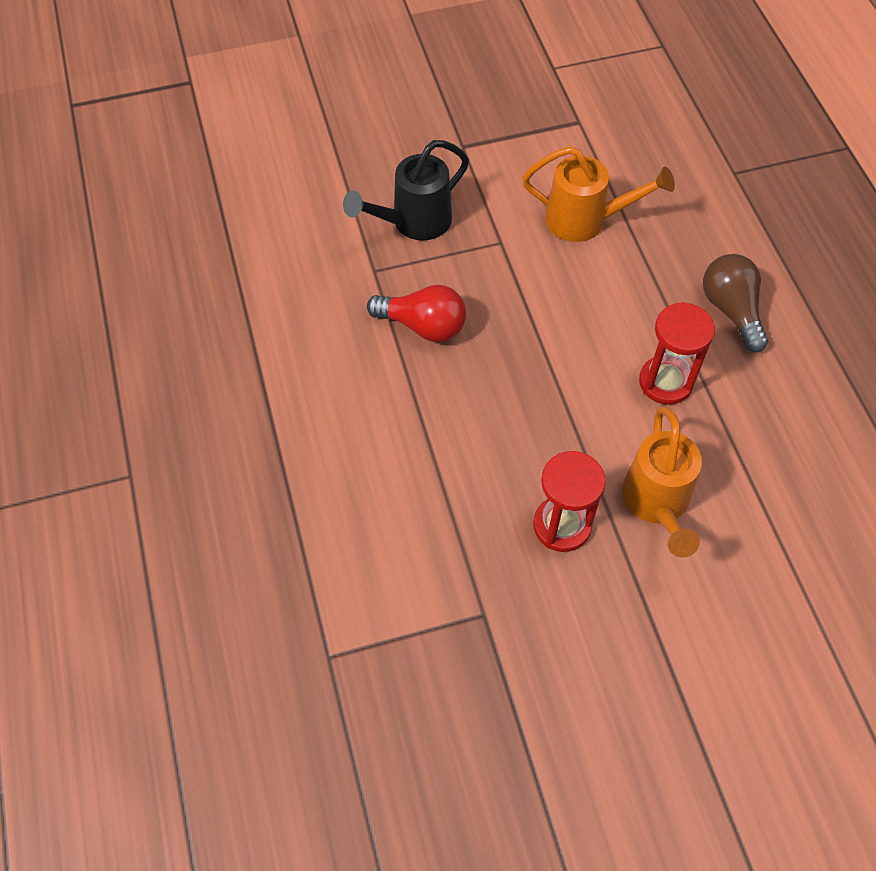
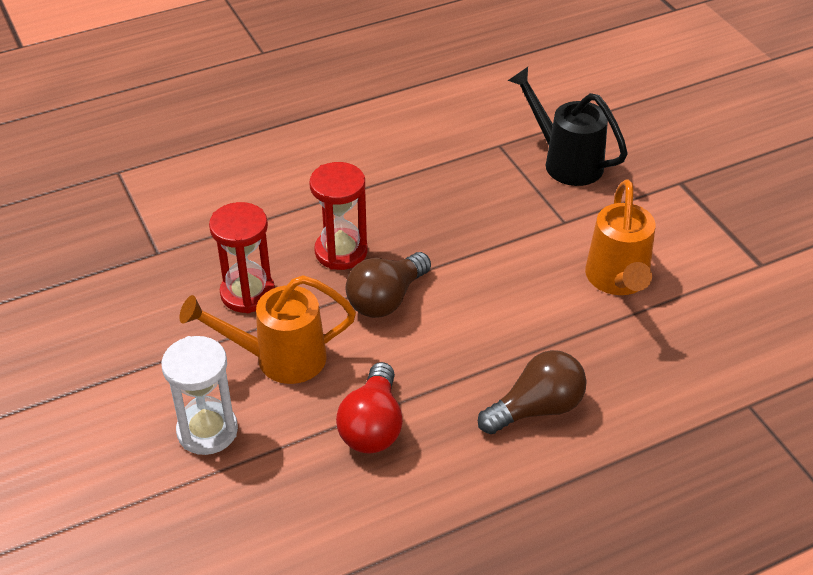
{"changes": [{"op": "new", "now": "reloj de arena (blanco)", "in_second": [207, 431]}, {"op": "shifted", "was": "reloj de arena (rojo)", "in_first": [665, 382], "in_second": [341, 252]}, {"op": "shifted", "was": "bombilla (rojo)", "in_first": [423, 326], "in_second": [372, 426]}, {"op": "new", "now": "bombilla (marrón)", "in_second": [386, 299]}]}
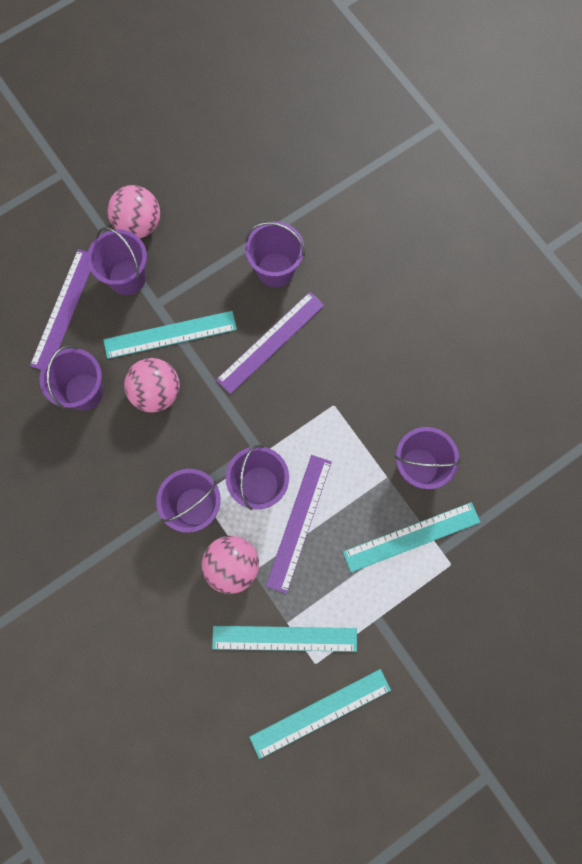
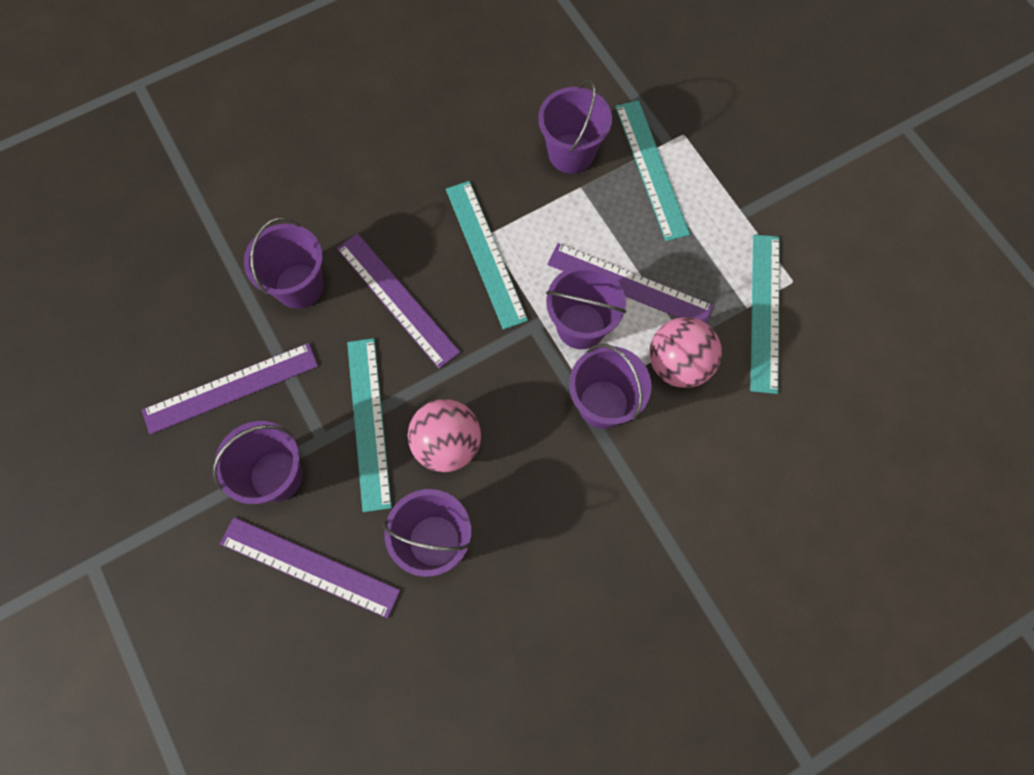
{"changes": [{"op": "new", "now": "regla (morado)", "in_second": [231, 388]}, {"op": "shifted", "was": "regla (turquesa)", "in_first": [320, 713], "in_second": [485, 253]}, {"op": "gone", "was": "pelota (rosa)", "in_first": [139, 224]}]}
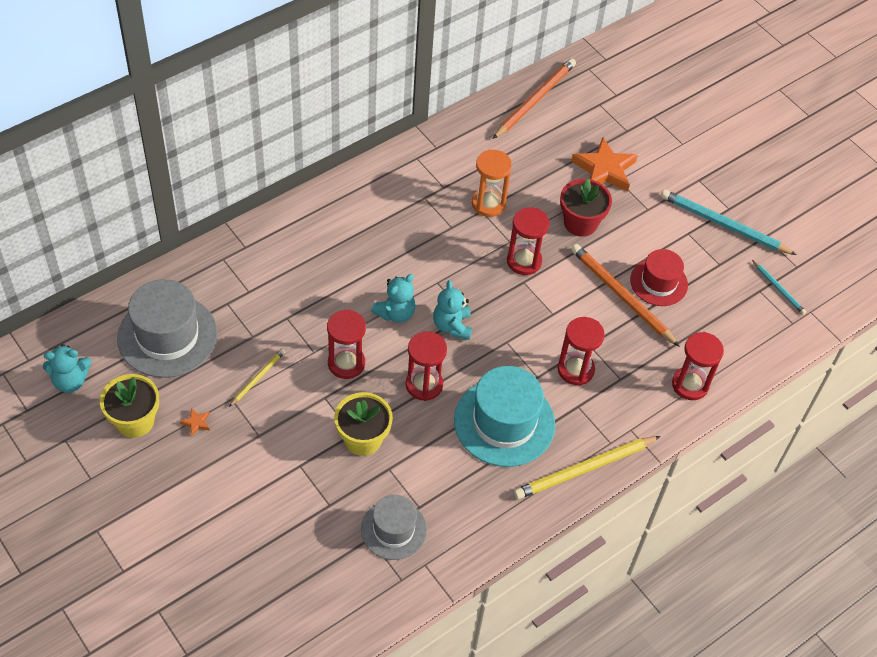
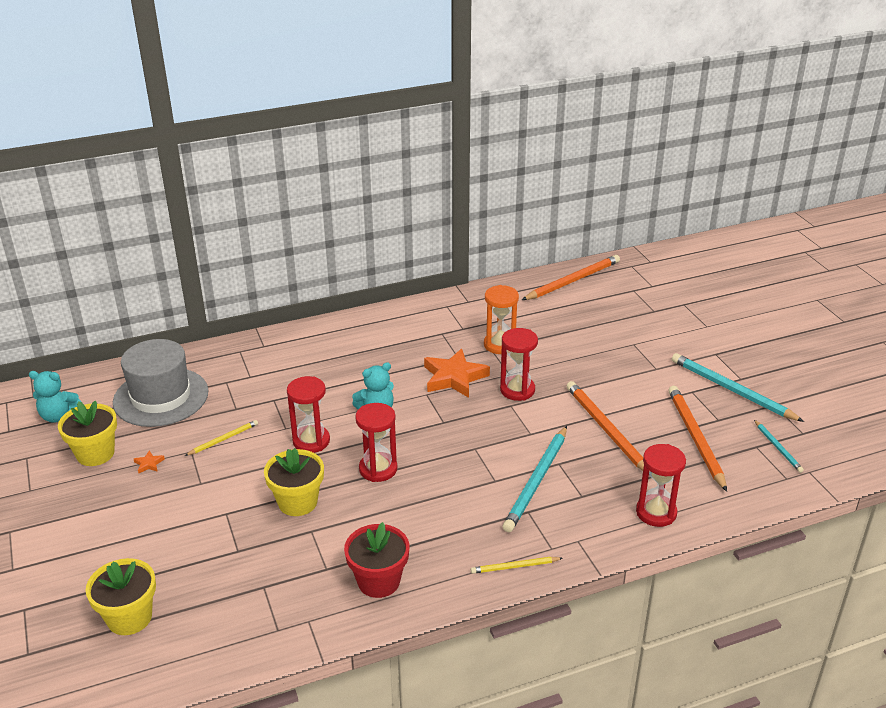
{"changes": [{"op": "new", "now": "maceta (amarillo)", "in_second": [129, 618]}, {"op": "shifted", "was": "maceta (rojo)", "in_first": [580, 223], "in_second": [378, 581]}, {"op": "shifted", "was": "estrella (naranja)", "in_first": [604, 169], "in_second": [454, 377]}, {"op": "scaled", "was": "lápiz (amarillo)", "in_first": [584, 469], "in_second": [514, 567], "ratio": 0.52}, {"op": "swapped", "was": "reloj de arena (rojo)", "now": "lápiz (turquesa)", "in_first": [575, 370], "in_second": [537, 481]}, {"op": "new", "now": "lápiz (naranja)", "in_second": [695, 438]}, {"op": "gone", "was": "sombrero (gris)", "in_first": [393, 529]}, {"op": "gone", "was": "osito (turquesa)", "in_first": [452, 326]}, {"op": "gone", "was": "sombrero (turquesa)", "in_first": [504, 422]}, {"op": "gone", "was": "sombrero (rojo)", "in_first": [658, 282]}]}
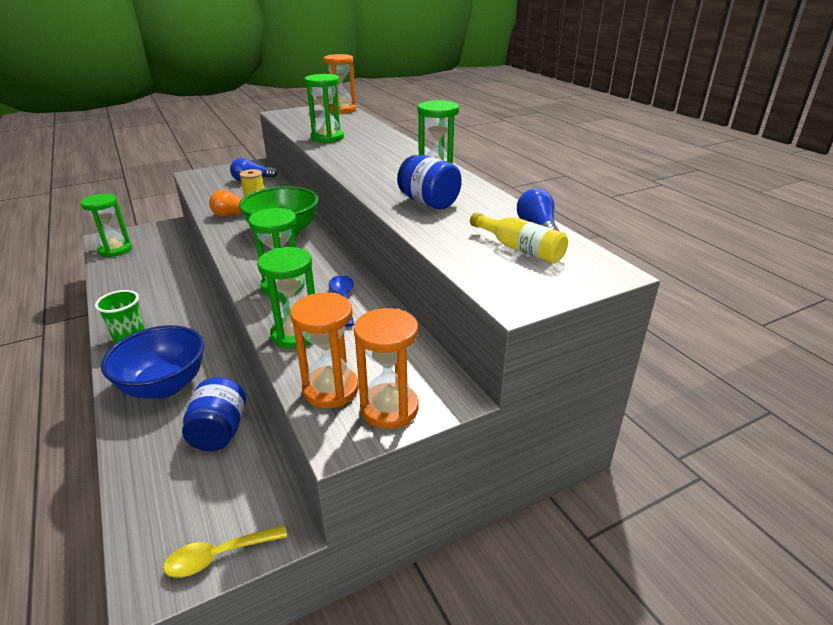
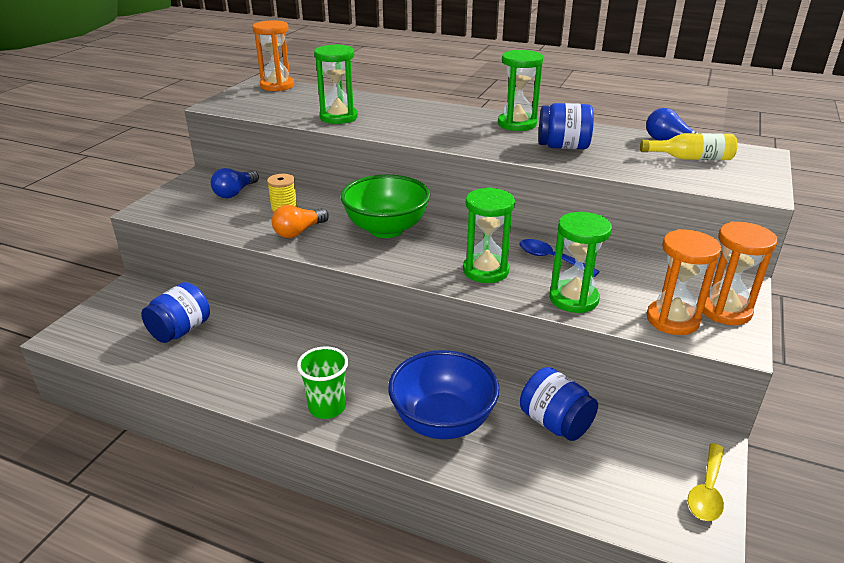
{"changes": [{"op": "new", "now": "tarro (azul)", "in_second": [181, 330]}, {"op": "gone", "was": "reloj de arena (verde)", "in_first": [115, 250]}]}
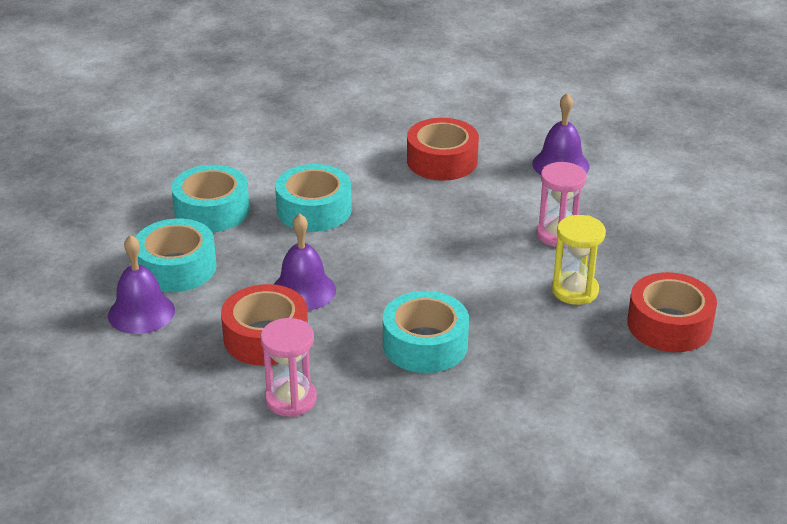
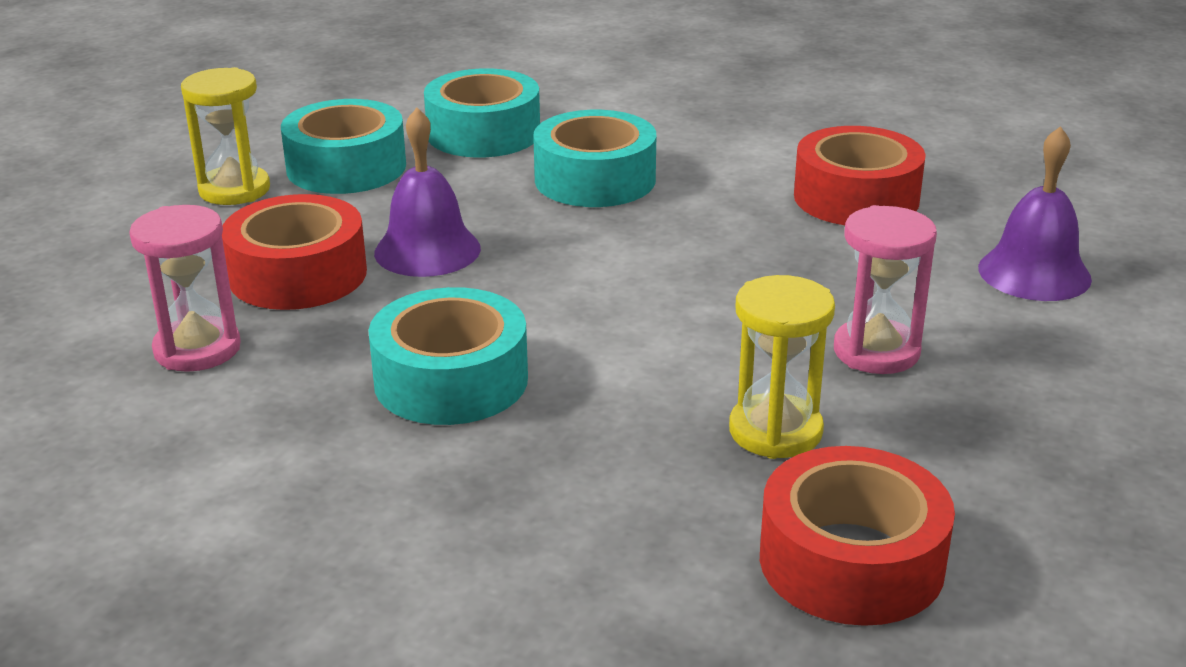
{"changes": [{"op": "swapped", "was": "campana (morado)", "now": "reloj de arena (amarillo)", "in_first": [141, 312], "in_second": [234, 190]}]}
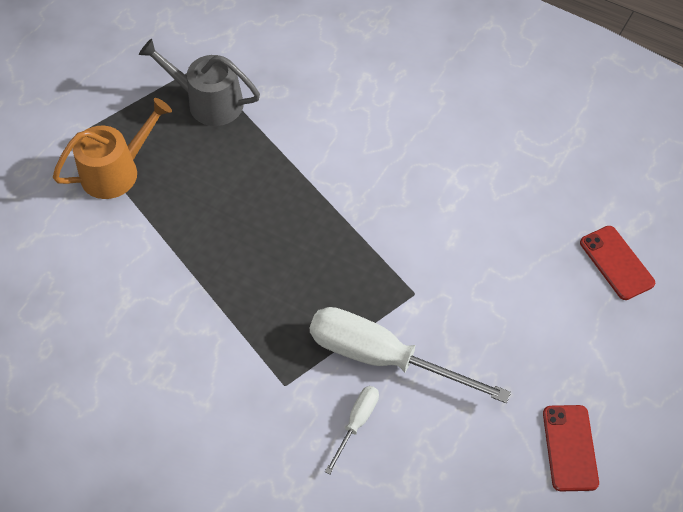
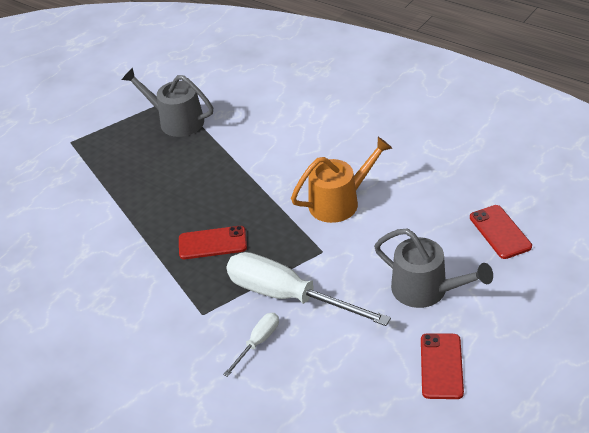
{"changes": [{"op": "new", "now": "móvil (rojo)", "in_second": [212, 243]}, {"op": "shifted", "was": "regadera (naranja)", "in_first": [116, 171], "in_second": [339, 202]}, {"op": "new", "now": "regadera (gris)", "in_second": [425, 290]}]}
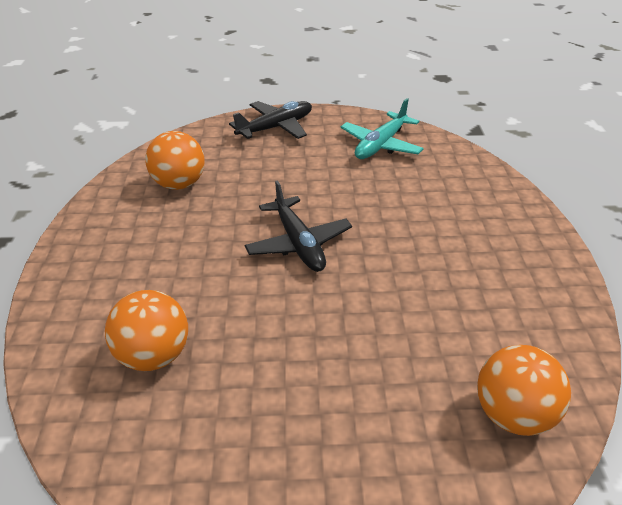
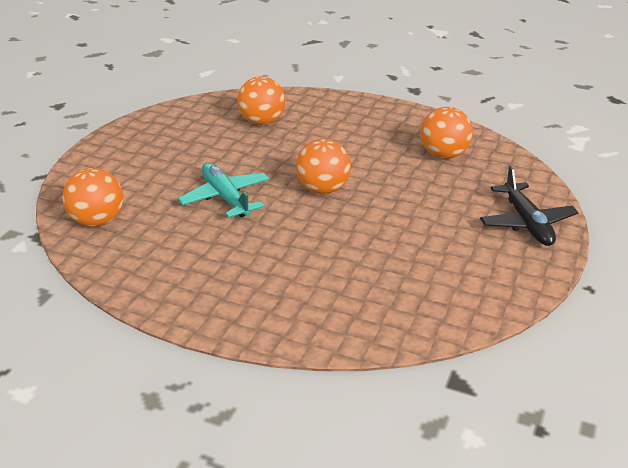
{"changes": [{"op": "shifted", "was": "avión (turquesa)", "in_first": [381, 145], "in_second": [225, 198]}, {"op": "swapped", "was": "avión (negro)", "now": "pelota (naranja)", "in_first": [298, 244], "in_second": [323, 189]}]}
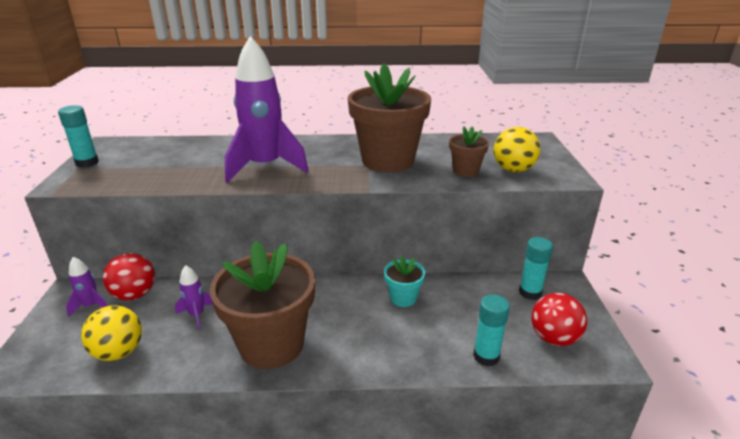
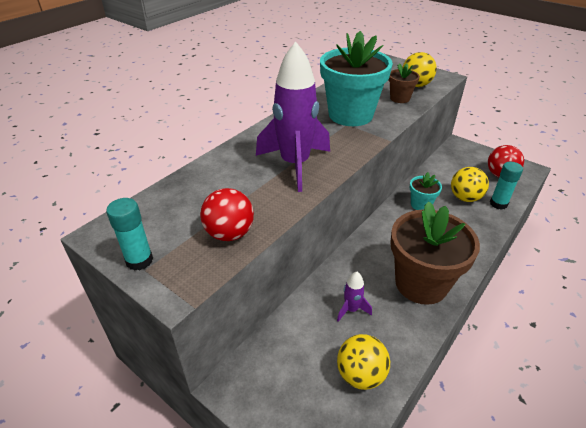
{"changes": [{"op": "shifted", "was": "pelota (rojo)", "in_first": [135, 294], "in_second": [229, 233]}, {"op": "repainted", "was": "maceta (marrón)", "now": "maceta (turquesa)", "in_first": [388, 161], "in_second": [350, 115]}, {"op": "new", "now": "pelota (amarillo)", "in_second": [465, 198]}, {"op": "gone", "was": "cohete (morado)", "in_first": [91, 306]}, {"op": "gone", "was": "barra de pegamento (turquesa)", "in_first": [530, 292]}]}
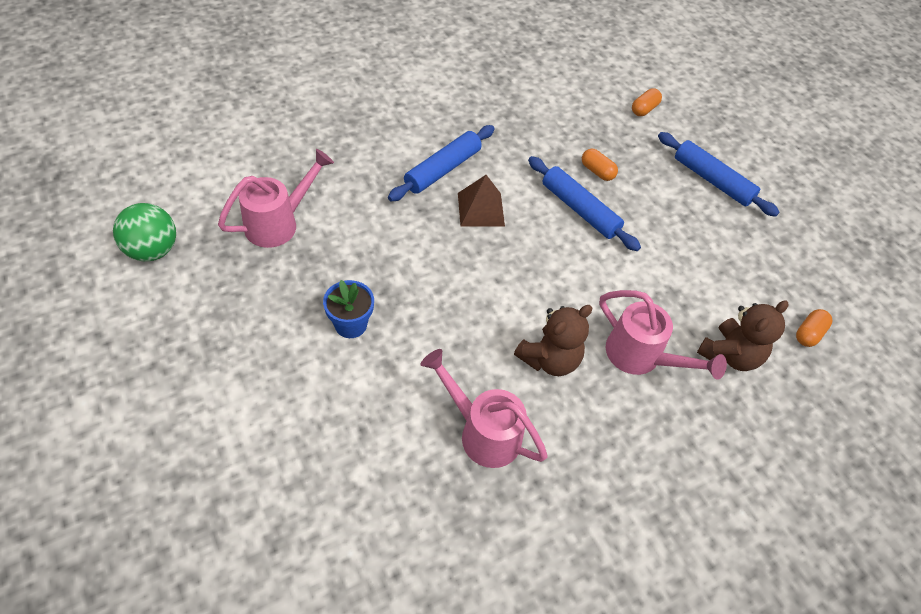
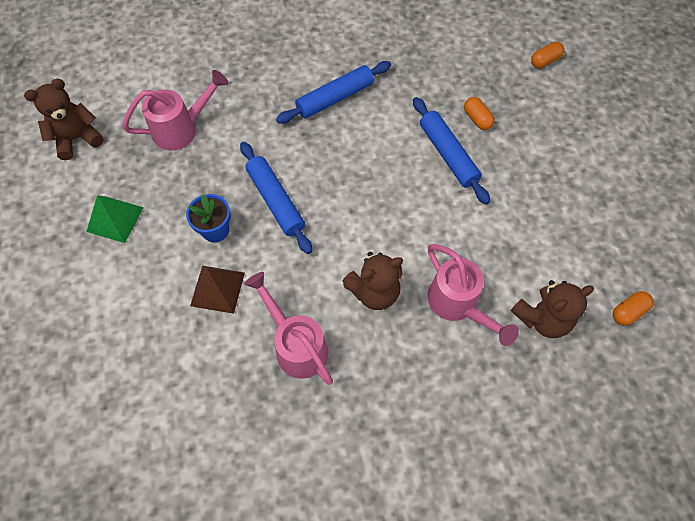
{"changes": [{"op": "swapped", "was": "pelota (verde)", "now": "osito (marrón)", "in_first": [153, 250], "in_second": [77, 138]}, {"op": "new", "now": "pirámide (verde)", "in_second": [115, 219]}, {"op": "shifted", "was": "pirámide (marrón)", "in_first": [481, 209], "in_second": [217, 289]}, {"op": "shifted", "was": "rodillo (azul)", "in_first": [712, 180], "in_second": [275, 201]}]}
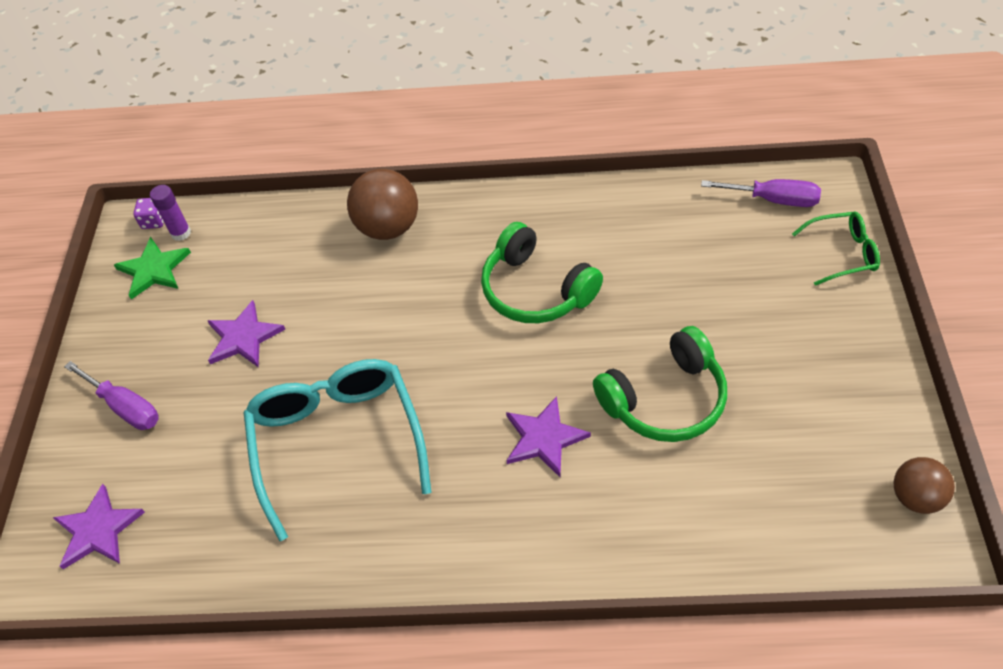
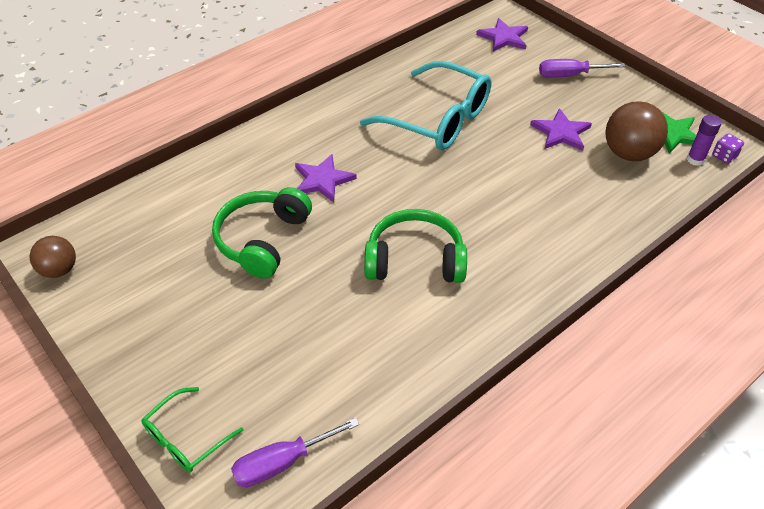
{"changes": [{"op": "shifted", "was": "pelota (marrón)", "in_first": [388, 227], "in_second": [628, 153]}]}
